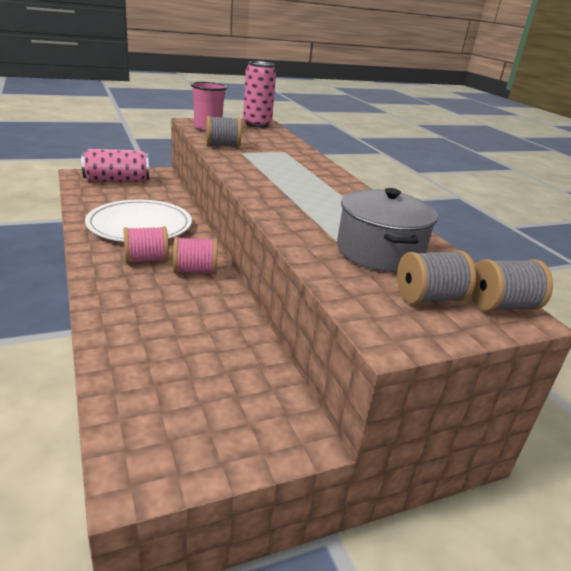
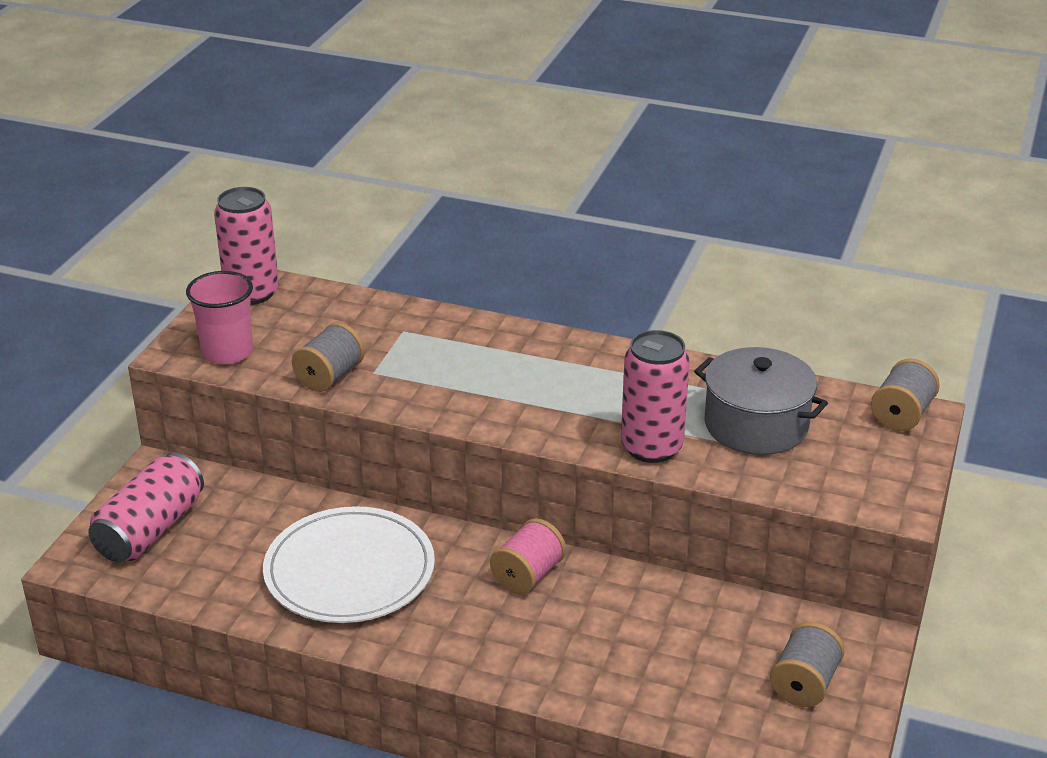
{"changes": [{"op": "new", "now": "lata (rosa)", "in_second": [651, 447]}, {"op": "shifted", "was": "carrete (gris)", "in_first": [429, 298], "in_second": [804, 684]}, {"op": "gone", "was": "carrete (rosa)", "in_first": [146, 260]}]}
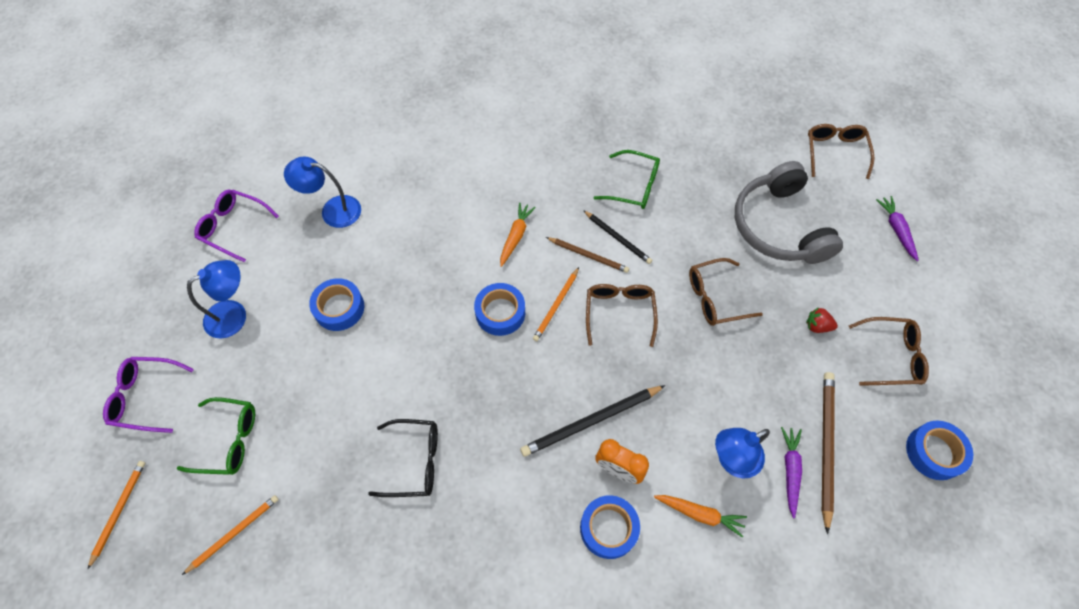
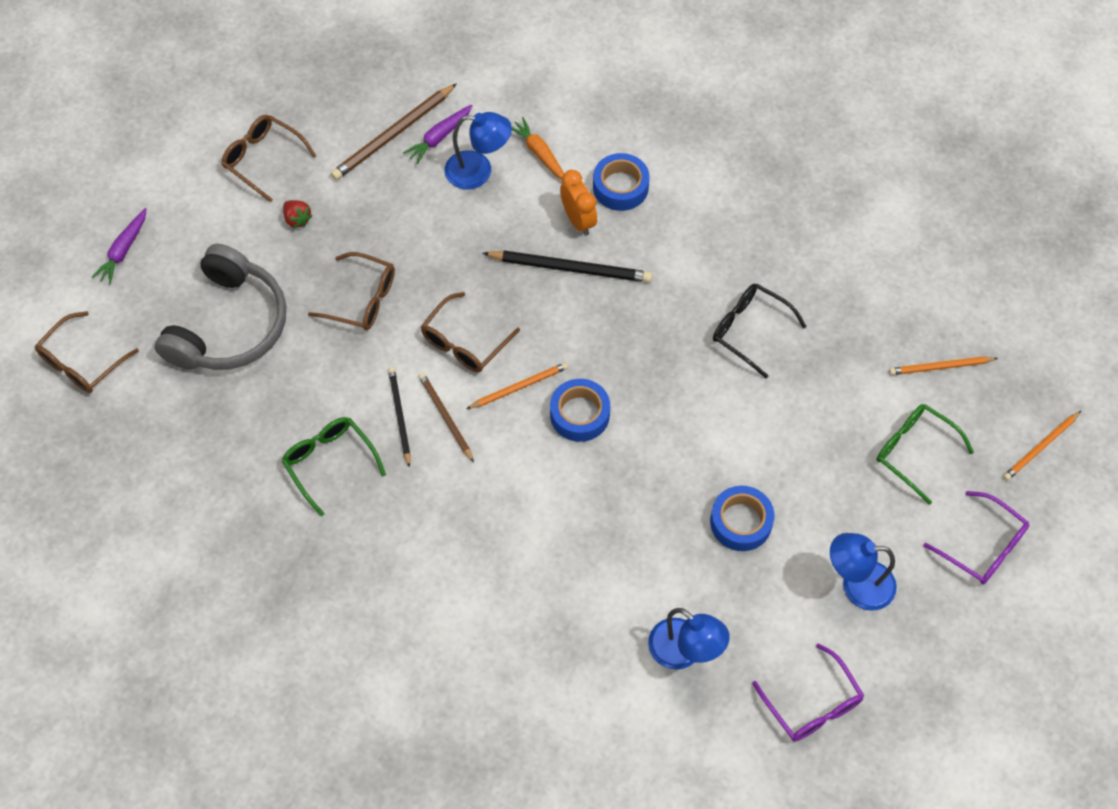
{"changes": [{"op": "gone", "was": "zanahoria (naranja)", "in_first": [516, 236]}, {"op": "gone", "was": "cinta adhesiva (azul)", "in_first": [934, 452]}]}
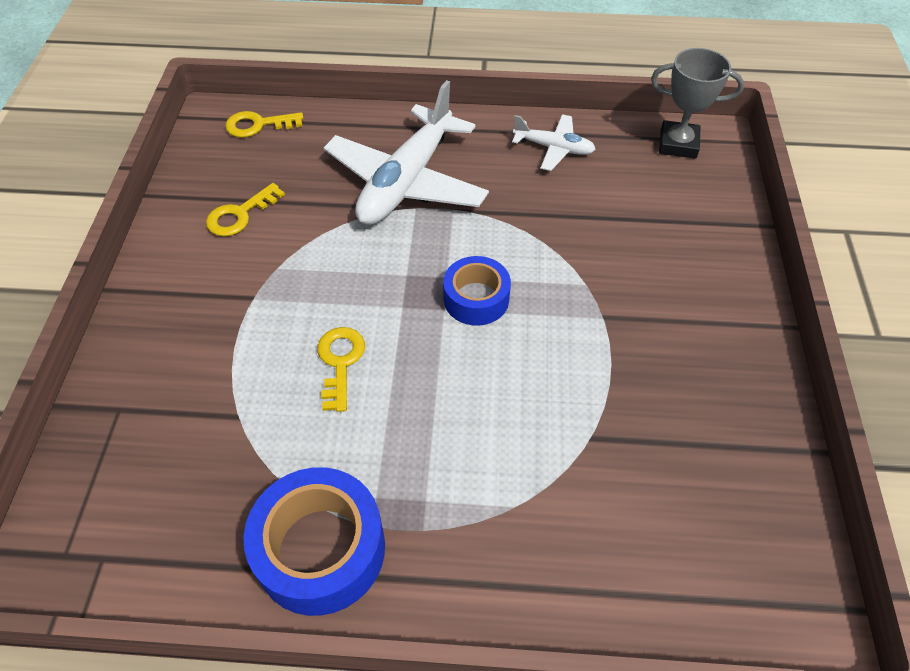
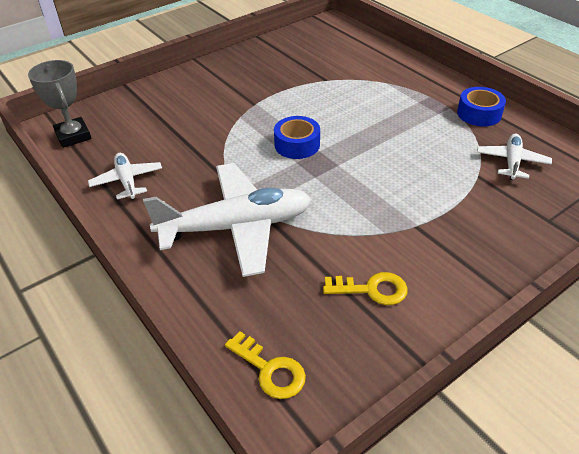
{"changes": [{"op": "scaled", "was": "cinta adhesiva (azul)", "in_first": [320, 549], "in_second": [479, 114], "ratio": 0.63}, {"op": "new", "now": "avión (blanco)", "in_second": [512, 162]}, {"op": "gone", "was": "llave (amarillo)", "in_first": [340, 362]}]}
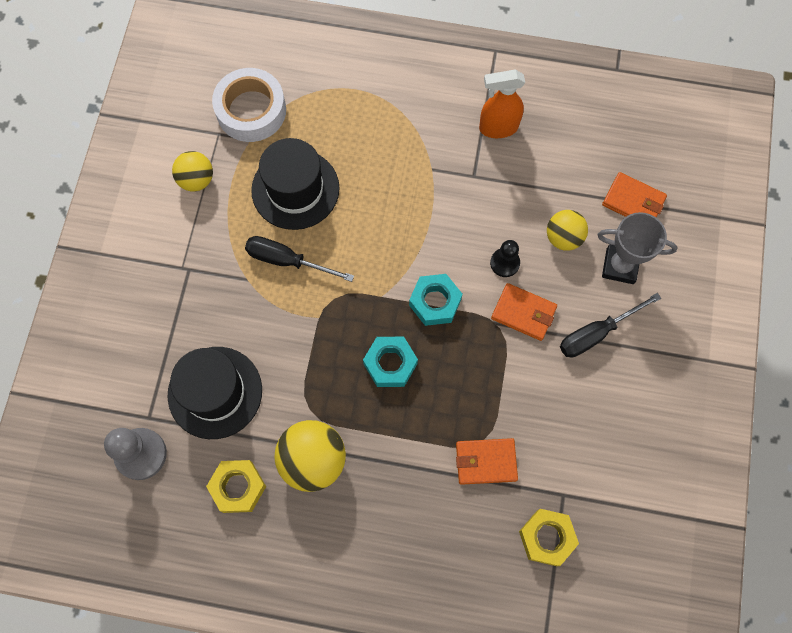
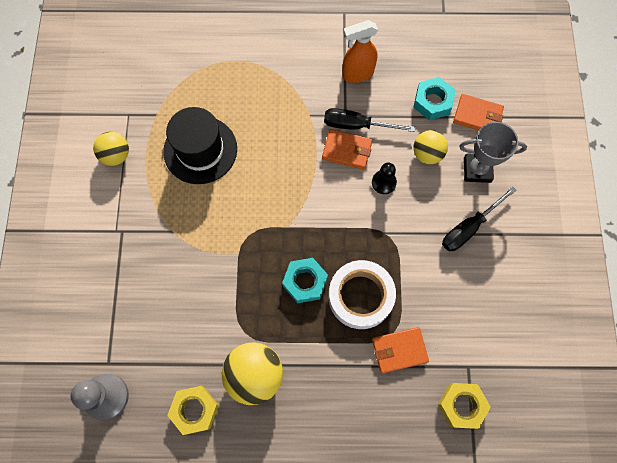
{"changes": [{"op": "shifted", "was": "cartera (naranja)", "in_first": [523, 313], "in_second": [347, 150]}, {"op": "shifted", "was": "destornillador (negro)", "in_first": [287, 261], "in_second": [357, 125]}, {"op": "shifted", "was": "cinta adhesiva (blanco)", "in_first": [251, 110], "in_second": [360, 296]}, {"op": "shifted", "was": "tuerca (turquesa)", "in_first": [435, 302], "in_second": [432, 102]}, {"op": "gone", "was": "sombrero (negro)", "in_first": [215, 392]}]}
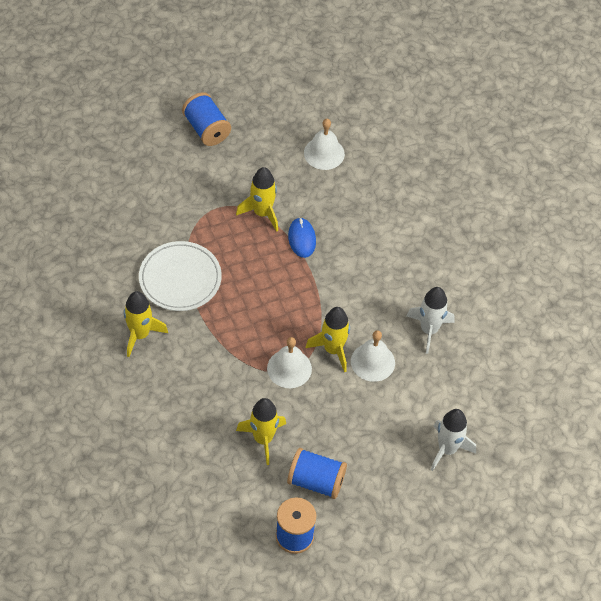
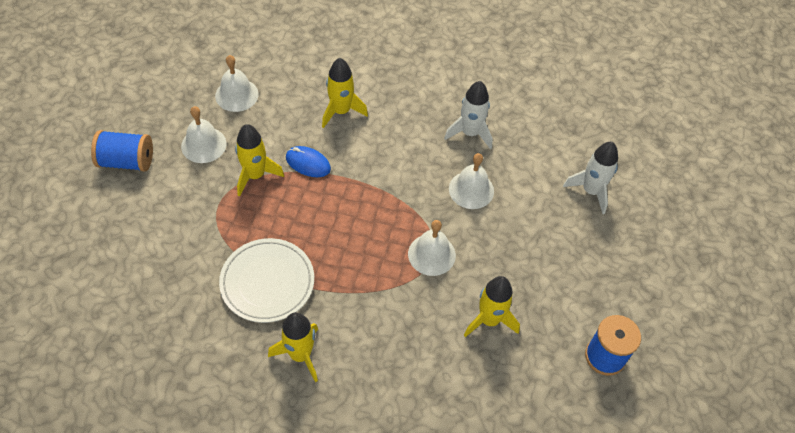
{"changes": [{"op": "new", "now": "campana (blanco)", "in_second": [203, 145]}, {"op": "shifted", "was": "cohete (amarillo)", "in_first": [333, 349], "in_second": [341, 111]}, {"op": "gone", "was": "carrete (azul)", "in_first": [316, 481]}]}
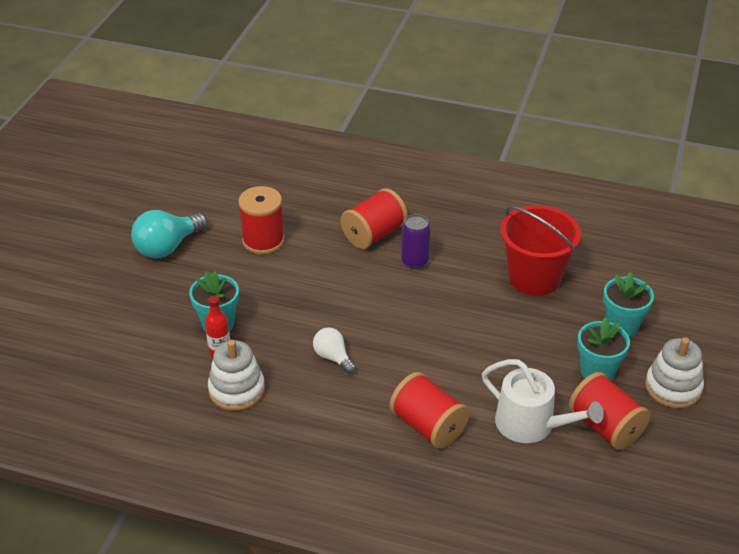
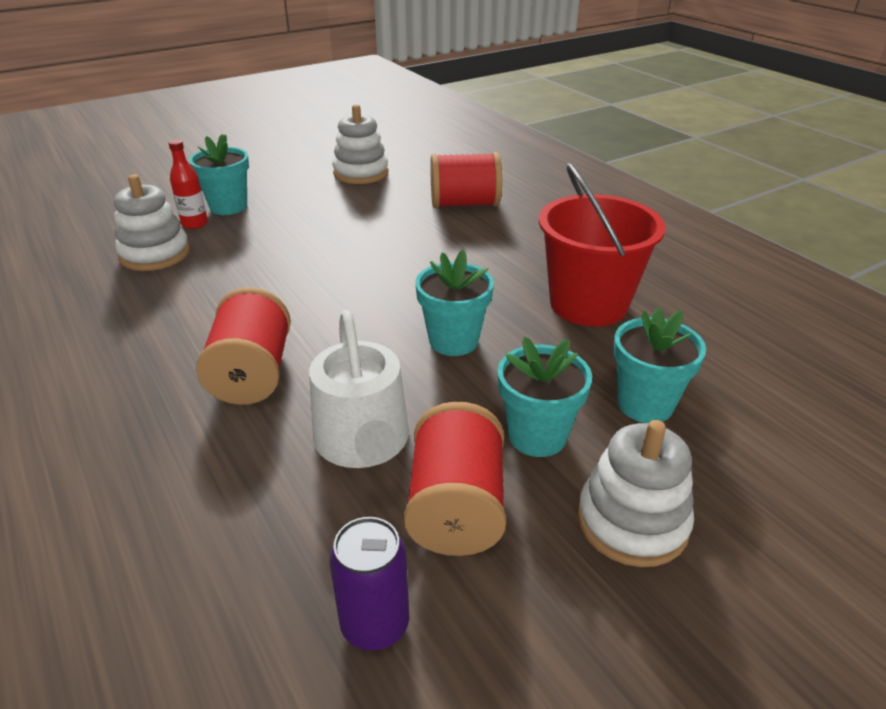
{"changes": [{"op": "shifted", "was": "lata (morado)", "in_first": [415, 262], "in_second": [375, 624]}, {"op": "swapped", "was": "carrete (rojo)", "now": "juguete apilable (blanco)", "in_first": [263, 241], "in_second": [361, 173]}, {"op": "new", "now": "maceta (turquesa)", "in_second": [453, 341]}, {"op": "gone", "was": "bombilla (turquesa)", "in_first": [167, 247]}, {"op": "gone", "was": "bombilla (blanco)", "in_first": [333, 357]}]}
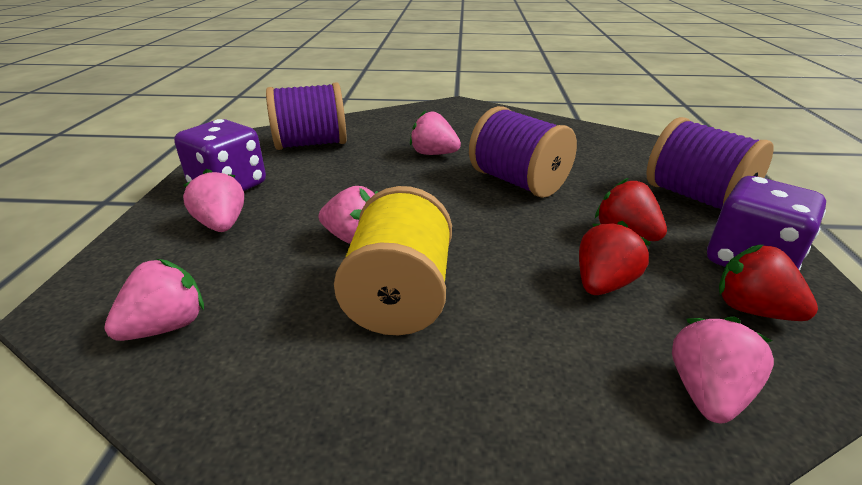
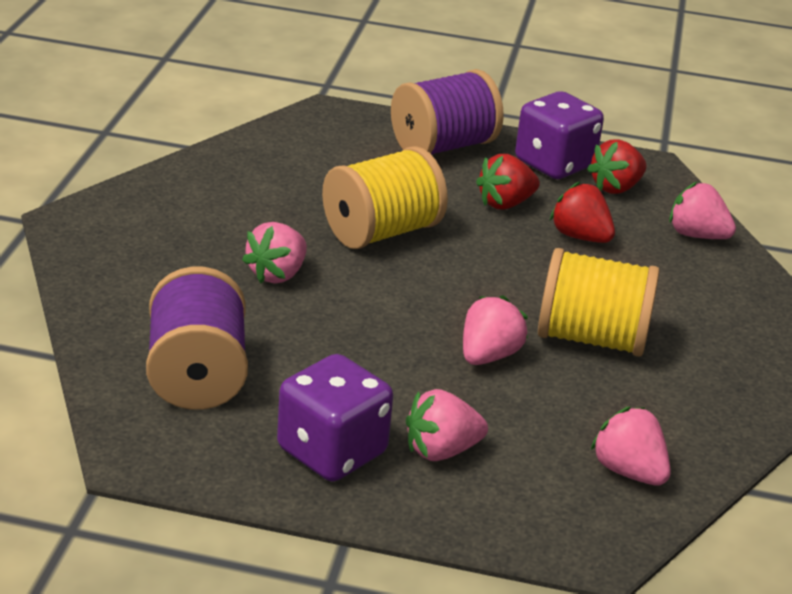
{"changes": [{"op": "repainted", "was": "carrete (morado)", "now": "carrete (amarillo)", "in_first": [518, 182], "in_second": [381, 232]}]}
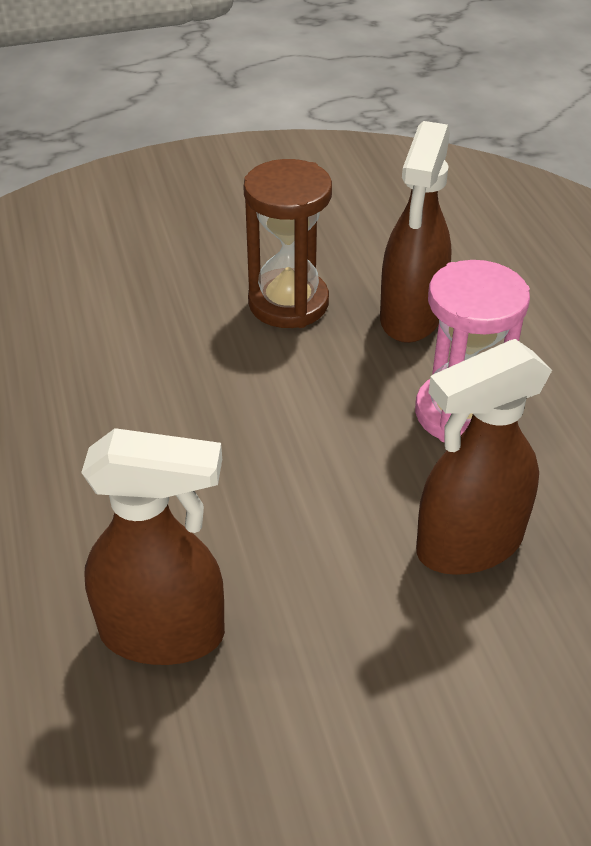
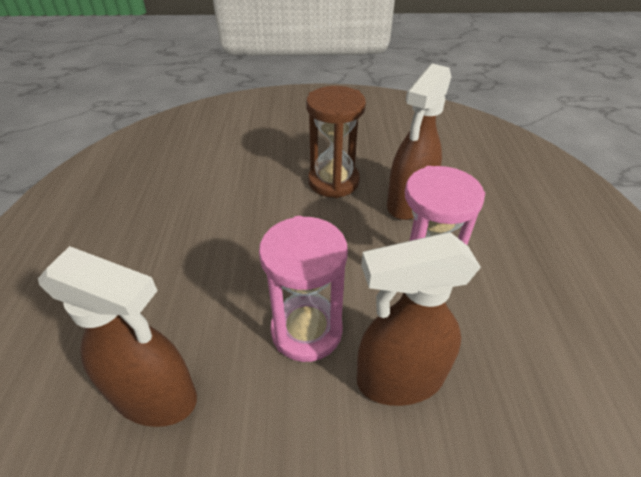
{"changes": [{"op": "new", "now": "reloj de arena (rosa)", "in_second": [306, 330]}]}
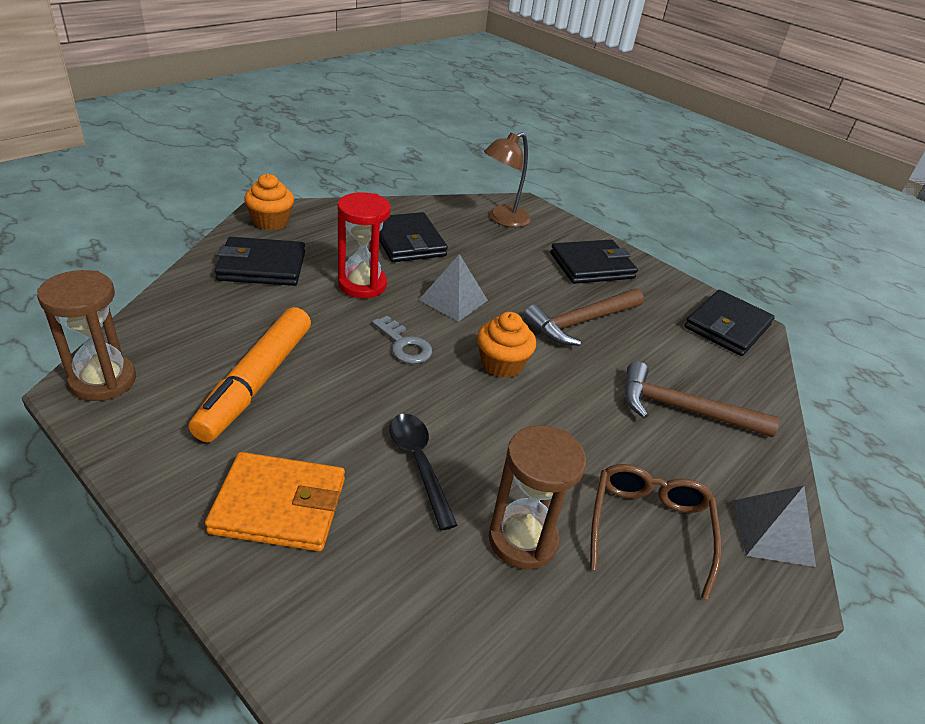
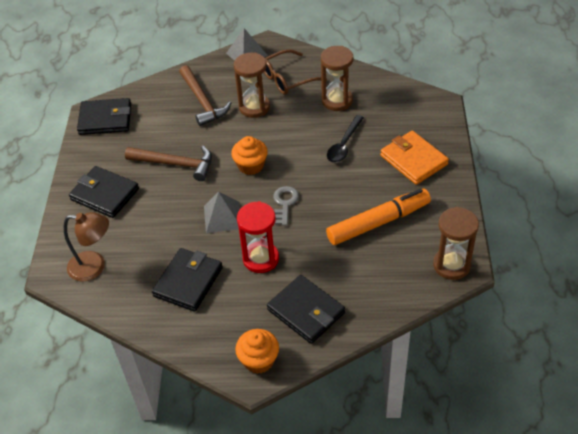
{"changes": [{"op": "new", "now": "reloj de arena (marrón)", "in_second": [254, 107]}]}
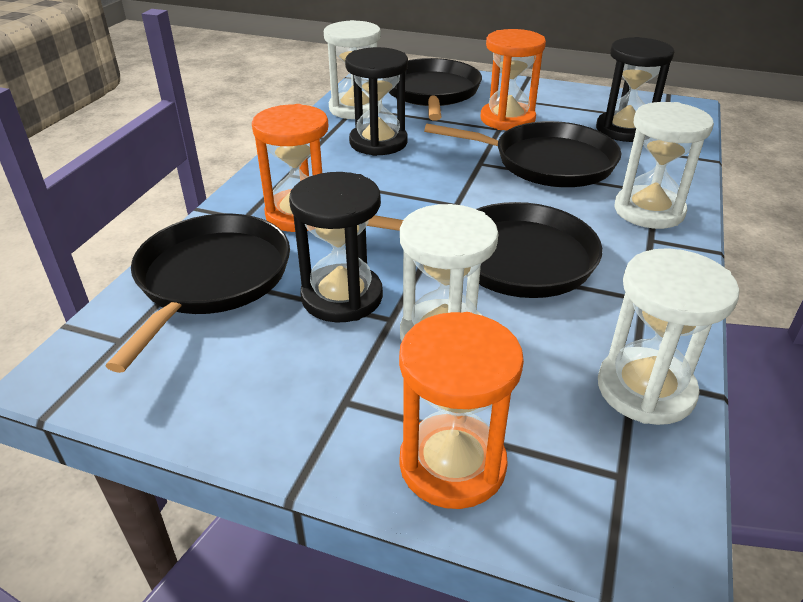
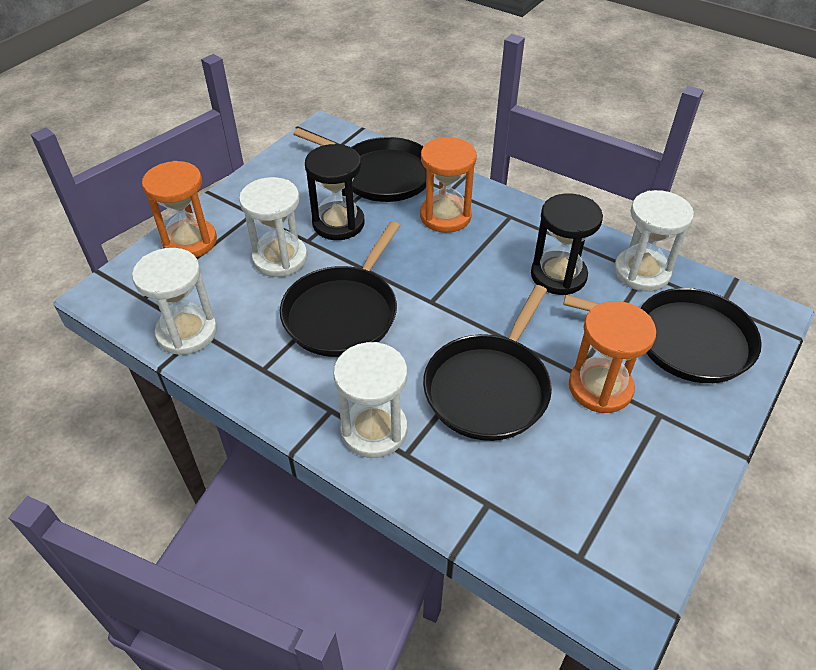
{"changes": [{"op": "gone", "was": "reloj de arena (negro)", "in_first": [624, 130]}]}
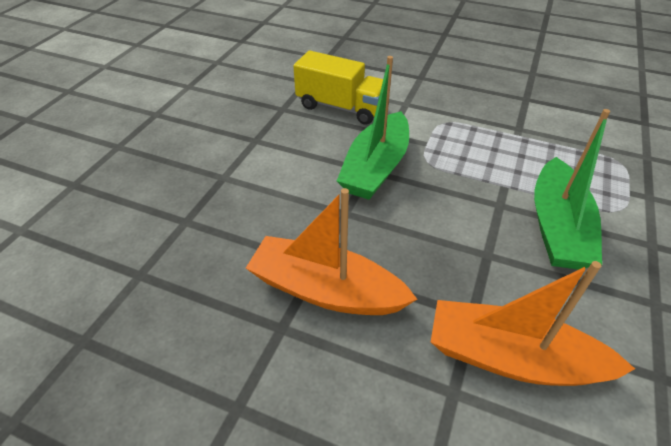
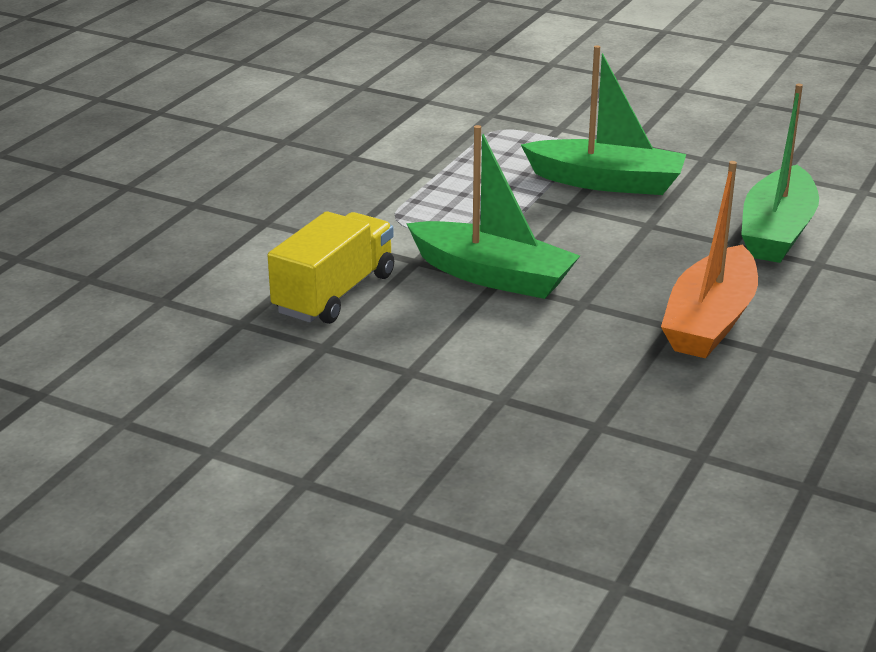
{"changes": [{"op": "repainted", "was": "barco (naranja)", "now": "barco (verde)", "in_first": [512, 358], "in_second": [777, 232]}]}
